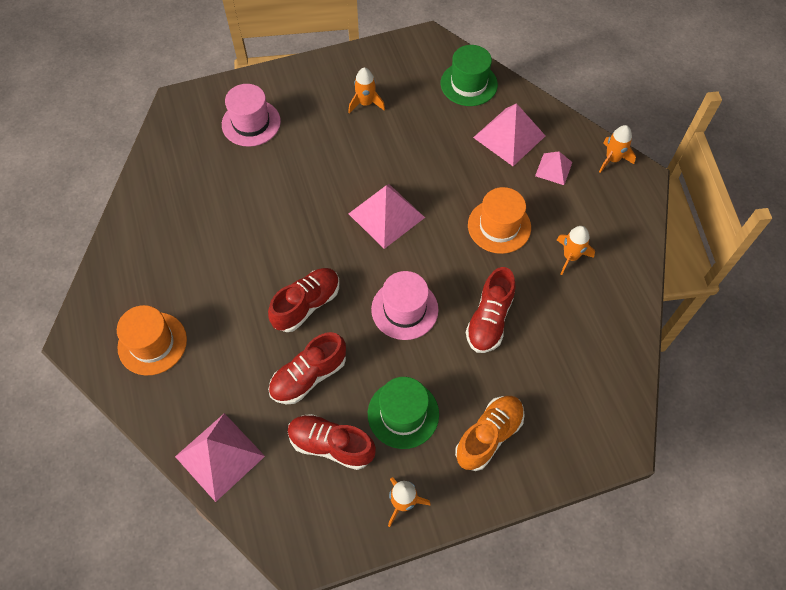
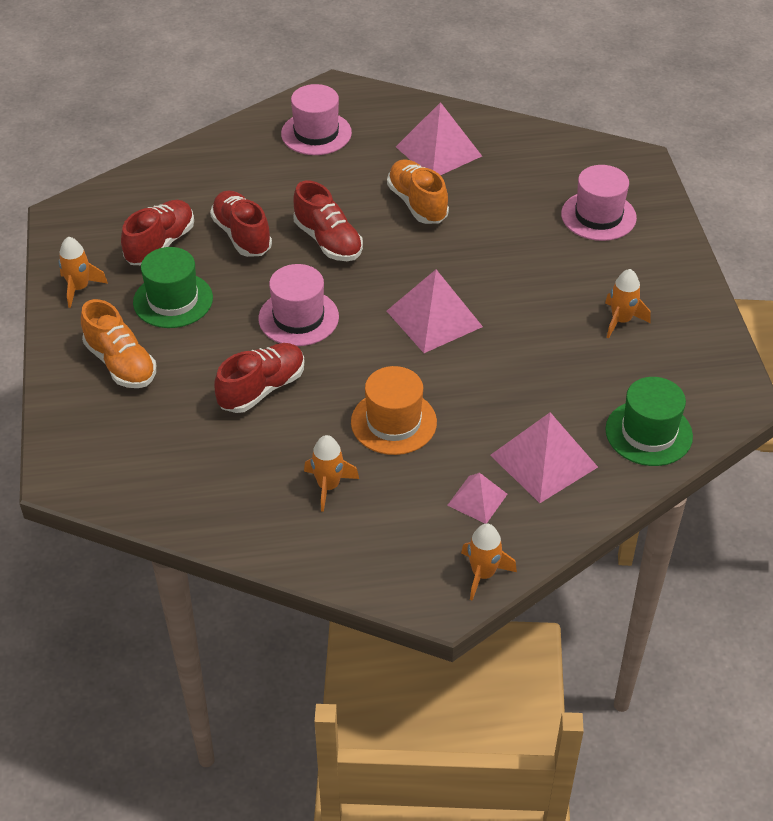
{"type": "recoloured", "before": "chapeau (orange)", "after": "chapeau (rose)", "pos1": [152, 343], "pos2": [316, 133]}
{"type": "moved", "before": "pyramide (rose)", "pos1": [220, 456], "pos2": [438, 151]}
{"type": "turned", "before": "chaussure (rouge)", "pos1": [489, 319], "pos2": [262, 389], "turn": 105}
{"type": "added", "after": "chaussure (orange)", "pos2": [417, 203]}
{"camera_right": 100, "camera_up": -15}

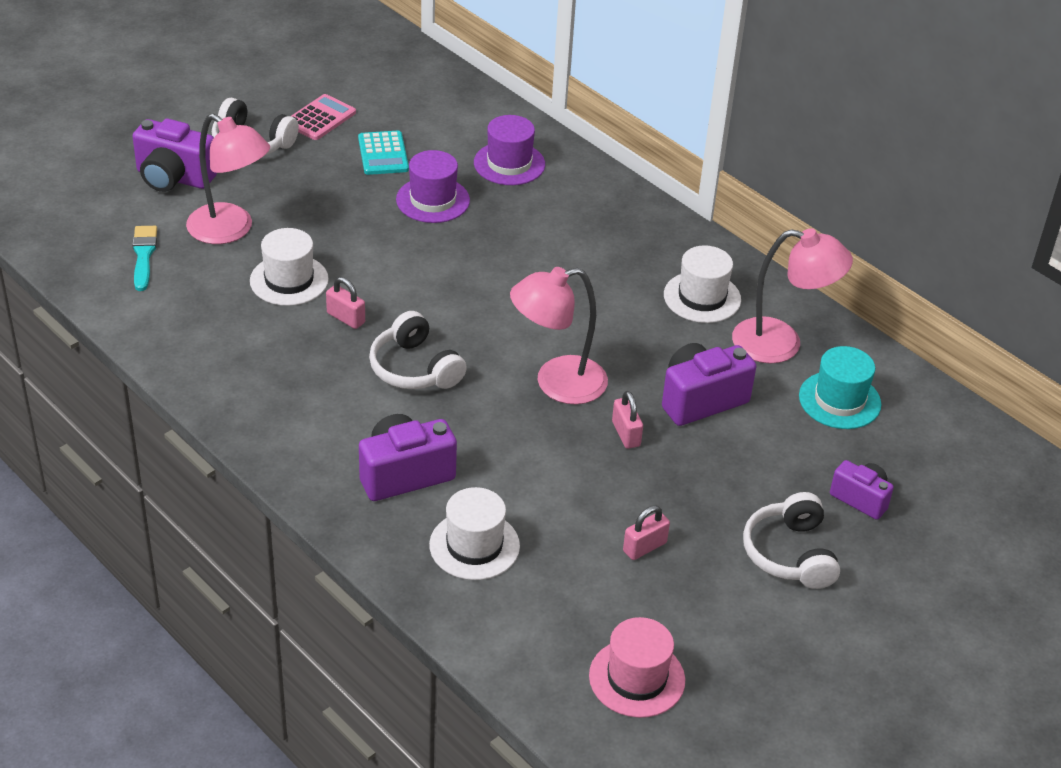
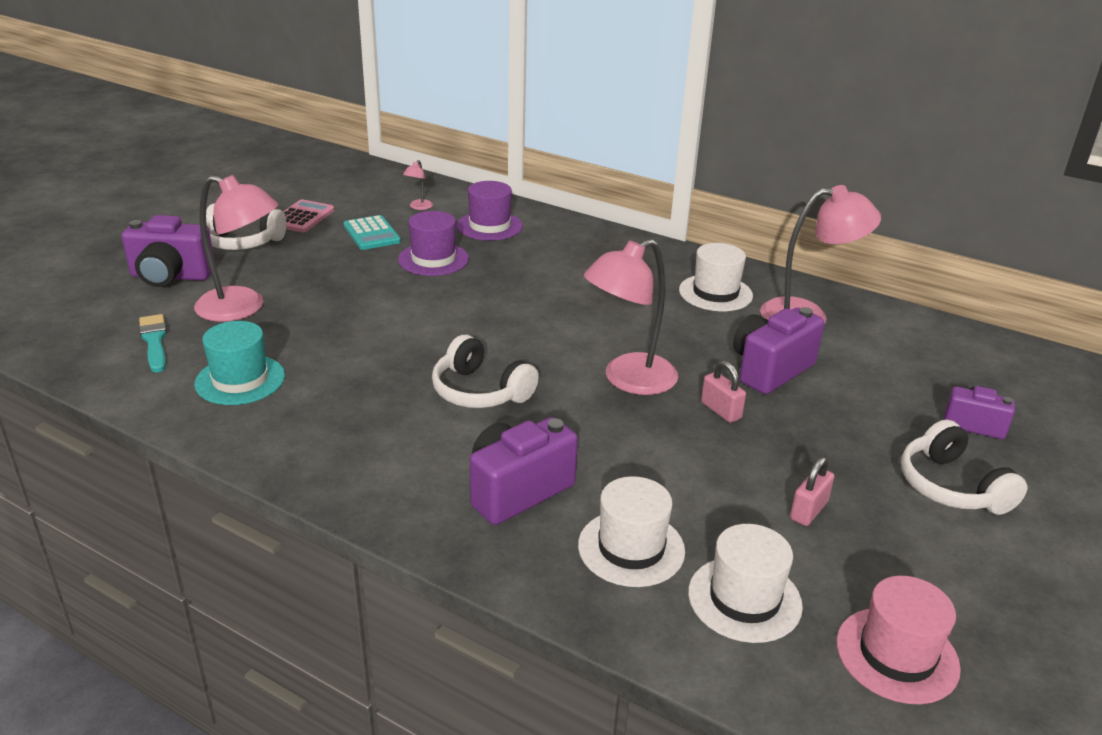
{"type": "moved", "before": "chapeau (blanc)", "pos1": [289, 280], "pos2": [744, 599]}
{"type": "removed", "before": "cadenas (rose)", "pos1": [346, 318]}
{"type": "moved", "before": "chapeau (turquoise)", "pos1": [839, 400], "pos2": [240, 380]}
{"type": "added", "after": "lampe (rose)", "pos2": [418, 207]}
{"camera_right": -15, "camera_up": -10}

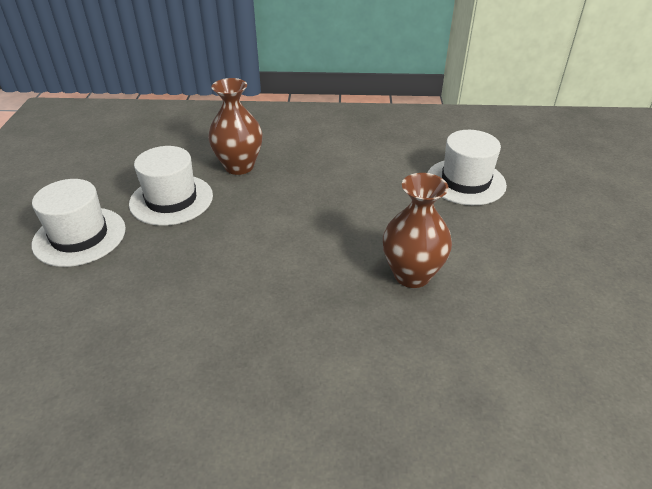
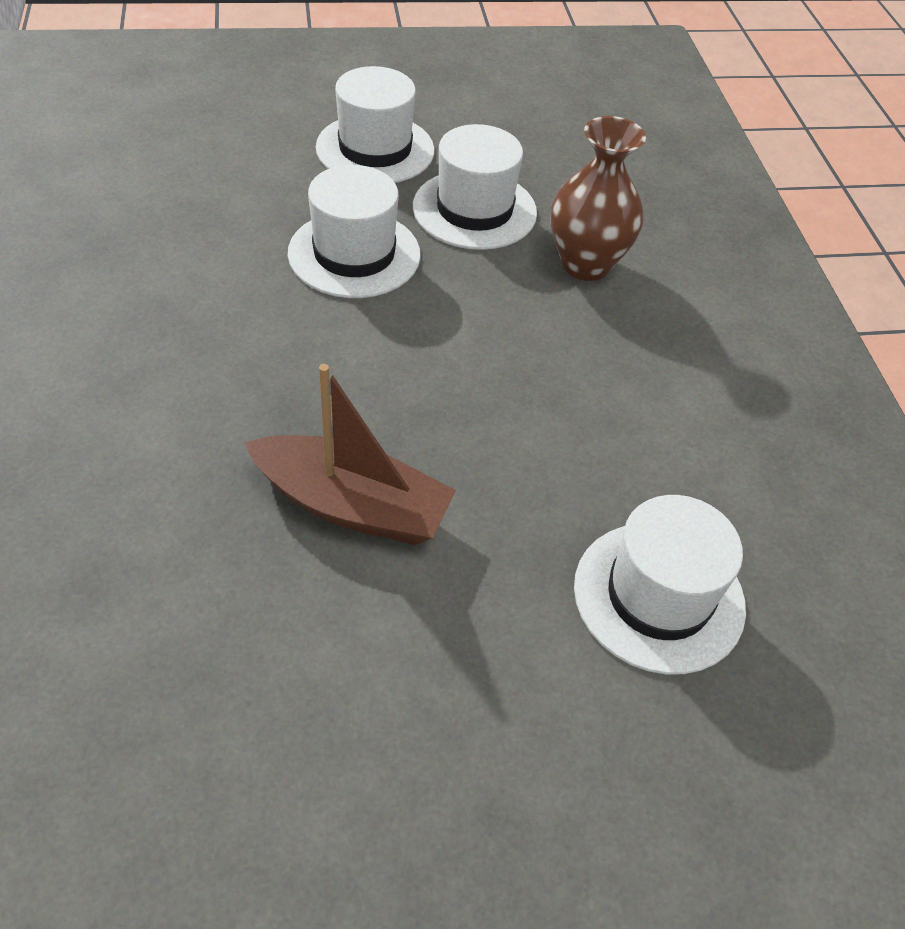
{"type": "replaced", "before": "vase (marron)", "after": "bateau (marron)", "pos1": [412, 275], "pos2": [352, 505]}
{"type": "added", "after": "chapeau (blanc)", "pos2": [354, 254]}
{"camera_right": 75, "camera_up": 10}

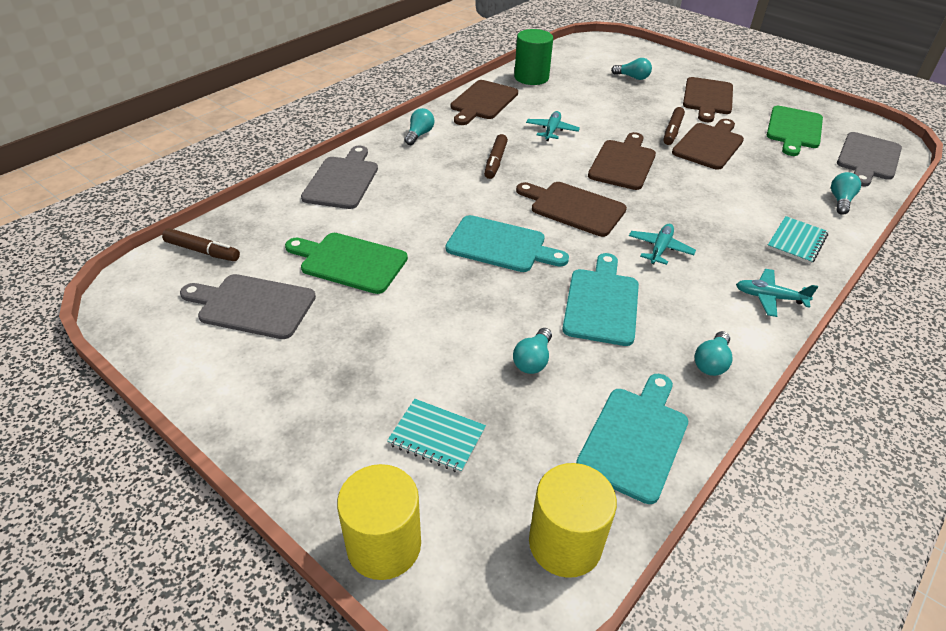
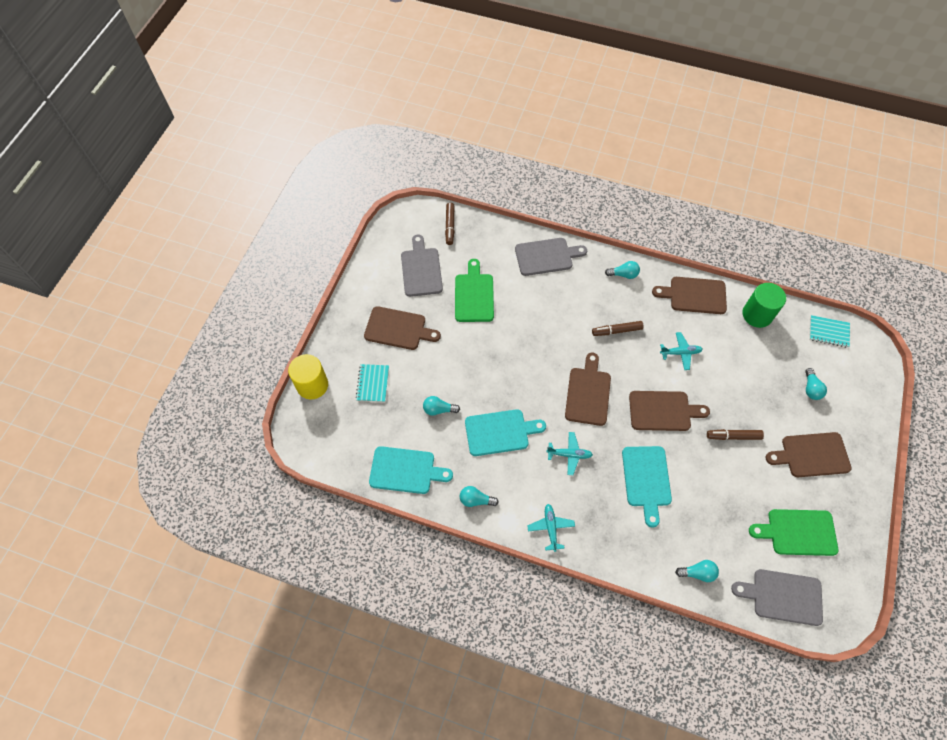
{"type": "moved", "before": "planche à découper (turquoise)", "pos1": [500, 245], "pos2": [646, 479]}
{"type": "removed", "before": "cylindre (jaune)", "pos1": [565, 543]}
{"type": "moved", "before": "planche à découper (marron)", "pos1": [709, 145], "pos2": [398, 329]}
{"type": "moved", "before": "carnet (turquoise)", "pos1": [796, 241], "pos2": [828, 332]}
{"camera_right": 70, "camera_up": 20}

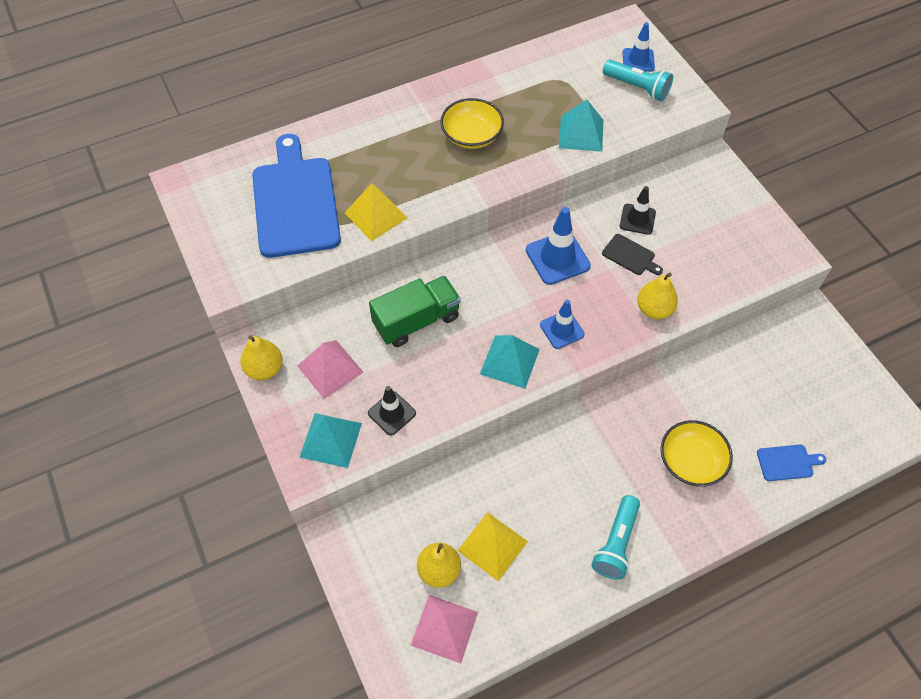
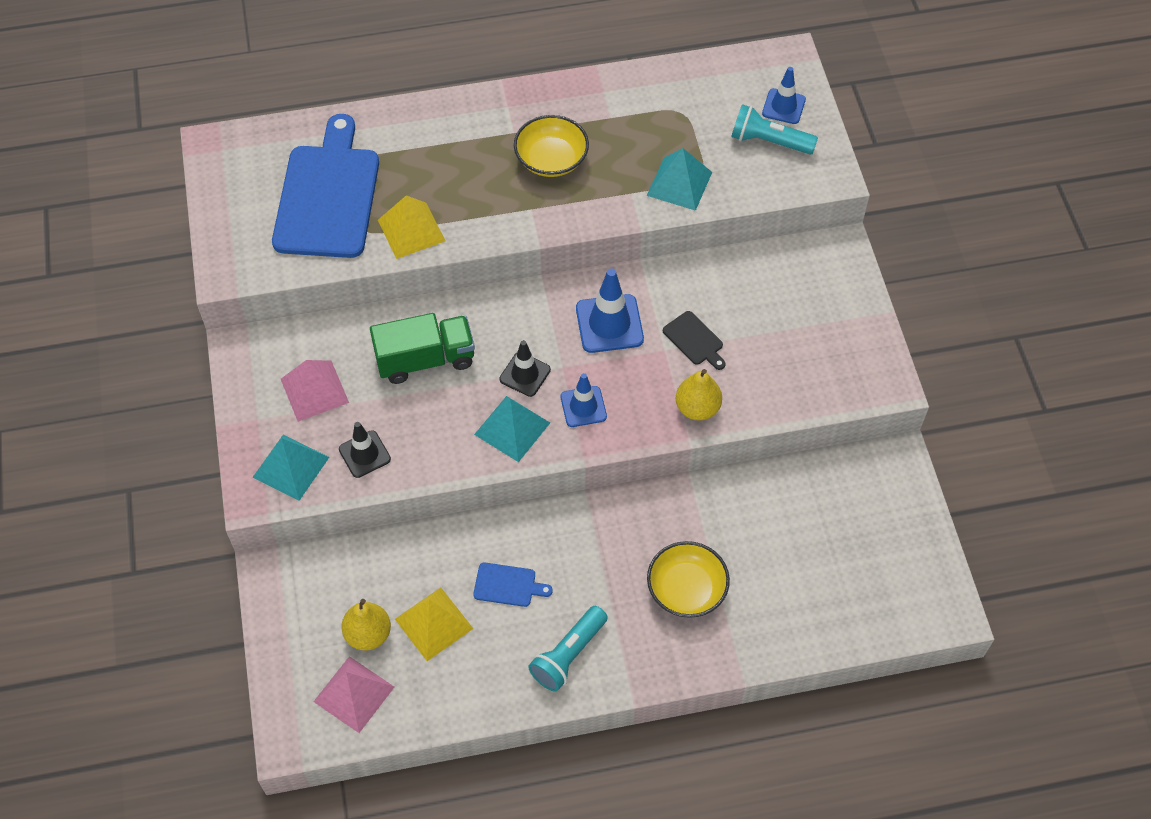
{"type": "removed", "before": "poire (jaune)", "pos1": [264, 369]}
{"type": "turned", "before": "lampe de poche (turquoise)", "pos1": [637, 88], "pos2": [769, 141], "turn": 150}
{"type": "moved", "before": "cône de chantier (noir)", "pos1": [637, 219], "pos2": [525, 374]}
{"type": "moved", "before": "planche à découper (bleu)", "pos1": [787, 462], "pos2": [508, 585]}
{"camera_right": 15, "camera_up": 0}

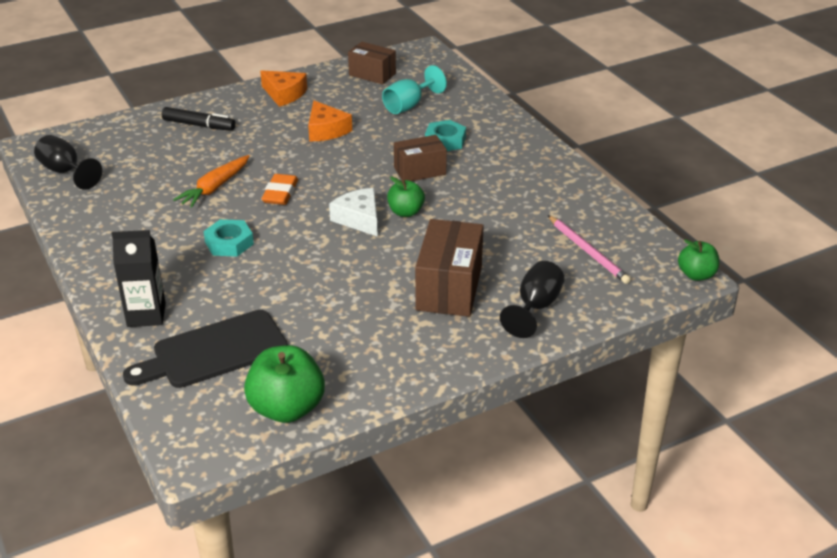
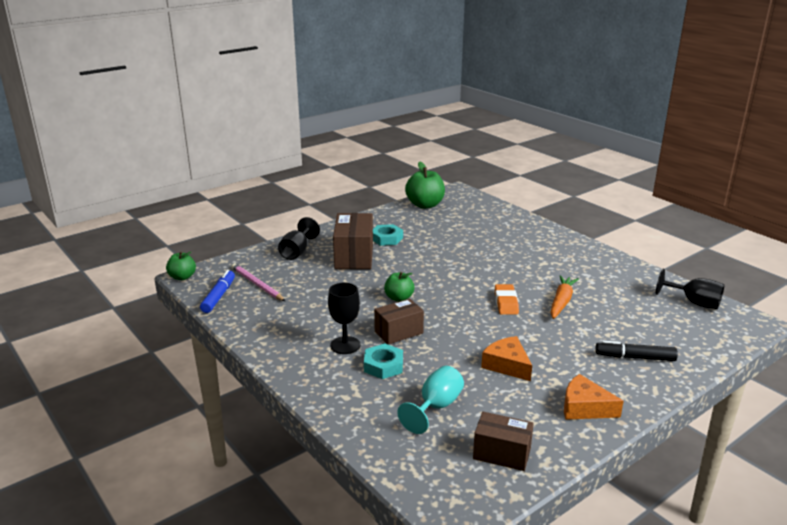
{"type": "removed", "before": "brique de lait (noir)", "pos1": [146, 315]}
{"type": "removed", "before": "planche à découper (noir)", "pos1": [214, 351]}
{"type": "moved", "before": "écrou (turquoise)", "pos1": [229, 243], "pos2": [386, 238]}
{"type": "removed", "before": "fromage (blanc)", "pos1": [359, 219]}
{"type": "added", "after": "feutre (bleu)", "pos2": [219, 296]}
{"type": "added", "after": "verre à pied (noir)", "pos2": [345, 345]}
{"camera_right": 170, "camera_up": -10}

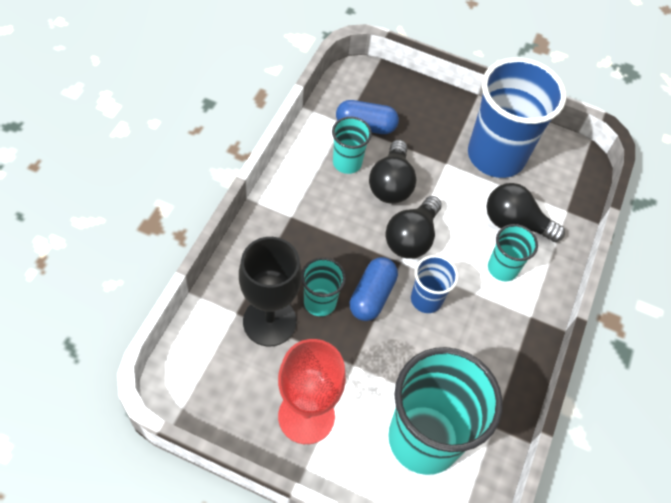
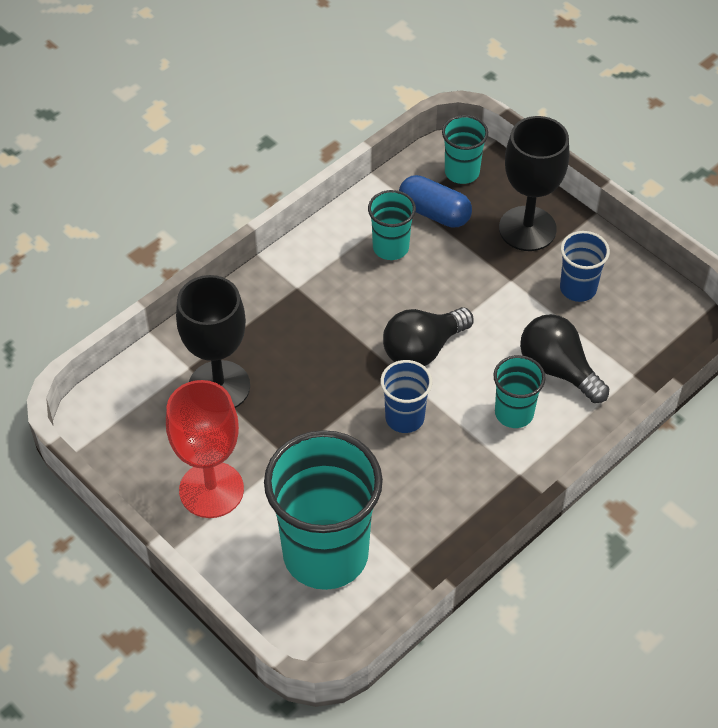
{"type": "moved", "before": "gobelet (turquoise)", "pos1": [320, 302], "pos2": [462, 172]}
{"type": "removed", "before": "gélule (bleu)", "pos1": [372, 296]}
{"type": "removed", "before": "ampoule (noir)", "pos1": [391, 184]}
{"type": "resized", "before": "gobelet (bleu)", "pos1": [496, 156], "pos2": [578, 288], "scale": 0.48}
{"type": "added", "after": "verre à pied (noir)", "pos2": [527, 229]}
{"camera_right": 30, "camera_up": -5}

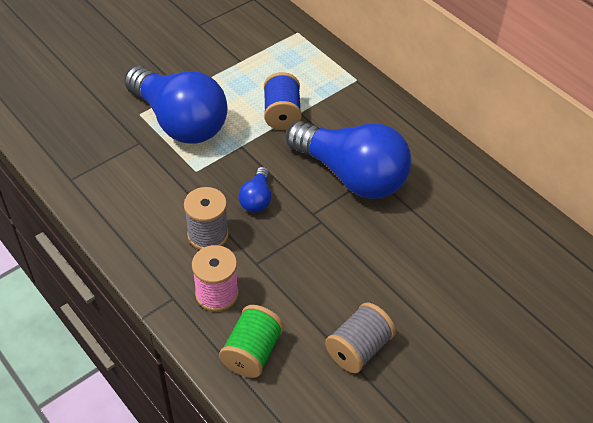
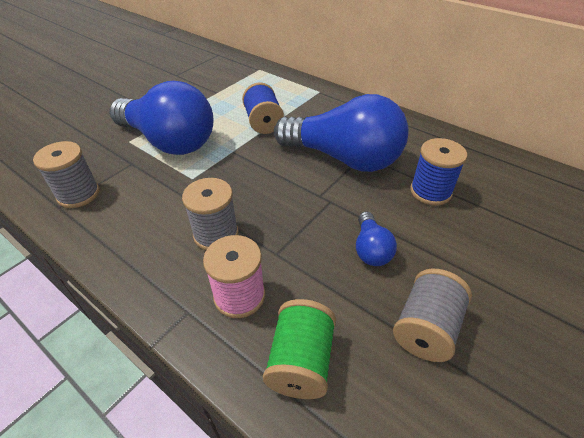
{"type": "moved", "before": "ampoule (bleu)", "pos1": [257, 199], "pos2": [371, 249]}
{"type": "added", "after": "bobine (gris)", "pos2": [78, 194]}
{"type": "added", "after": "bobine (bleu)", "pos2": [430, 191]}
{"camera_right": -10, "camera_up": -5}

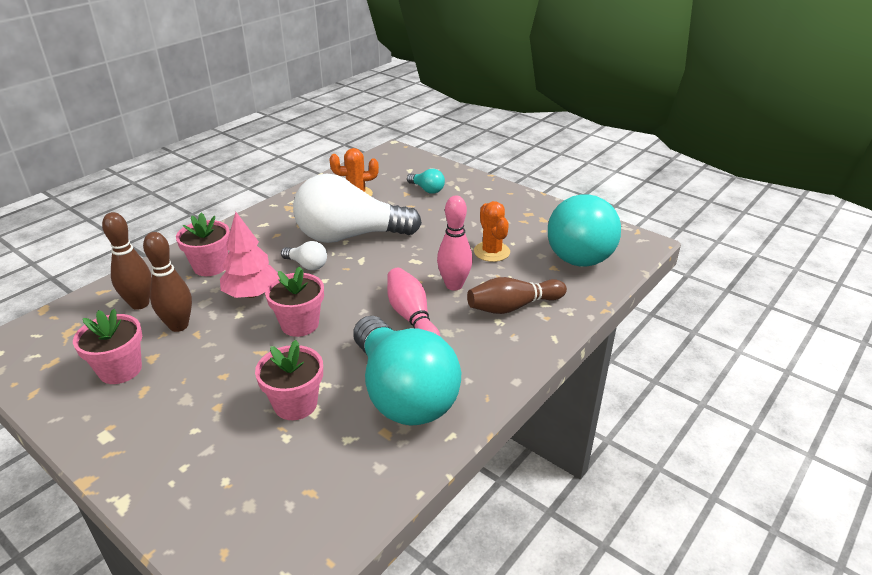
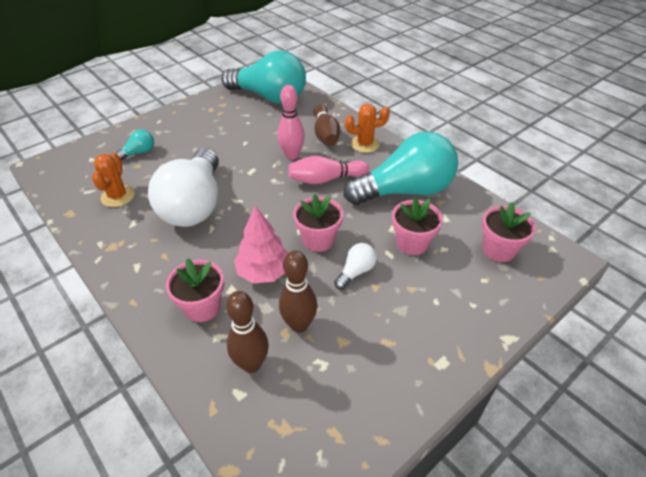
{"type": "moved", "before": "pot de fleurs (rose)", "pos1": [120, 370], "pos2": [498, 250]}
{"type": "moved", "before": "ampoule (blanc)", "pos1": [307, 265], "pos2": [356, 271]}
{"type": "moved", "before": "cactus (orange)", "pos1": [491, 252], "pos2": [365, 144]}
{"camera_right": -80, "camera_up": 10}

